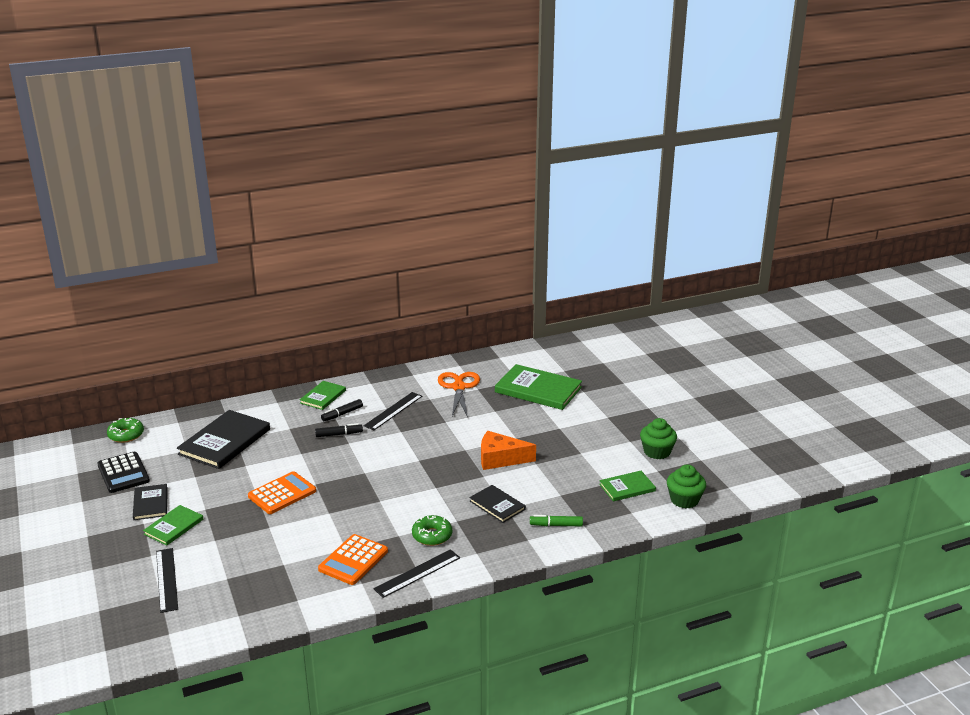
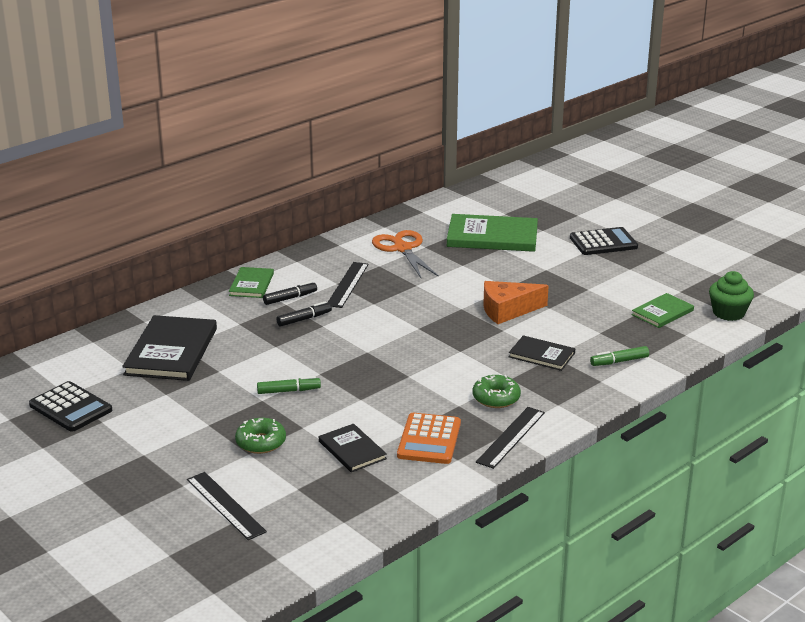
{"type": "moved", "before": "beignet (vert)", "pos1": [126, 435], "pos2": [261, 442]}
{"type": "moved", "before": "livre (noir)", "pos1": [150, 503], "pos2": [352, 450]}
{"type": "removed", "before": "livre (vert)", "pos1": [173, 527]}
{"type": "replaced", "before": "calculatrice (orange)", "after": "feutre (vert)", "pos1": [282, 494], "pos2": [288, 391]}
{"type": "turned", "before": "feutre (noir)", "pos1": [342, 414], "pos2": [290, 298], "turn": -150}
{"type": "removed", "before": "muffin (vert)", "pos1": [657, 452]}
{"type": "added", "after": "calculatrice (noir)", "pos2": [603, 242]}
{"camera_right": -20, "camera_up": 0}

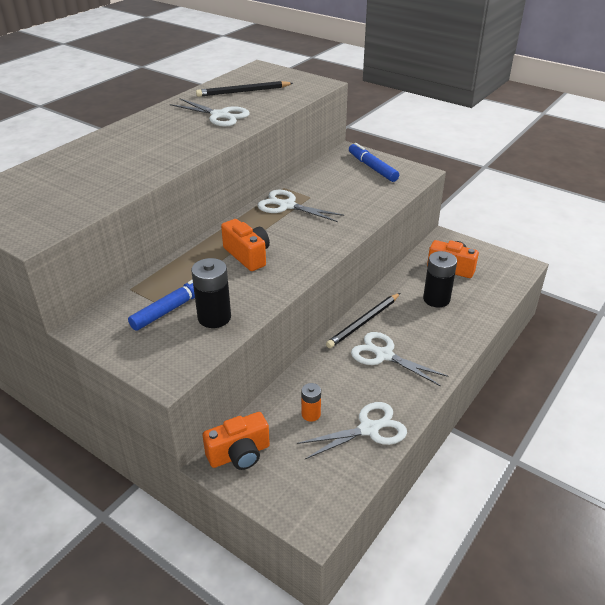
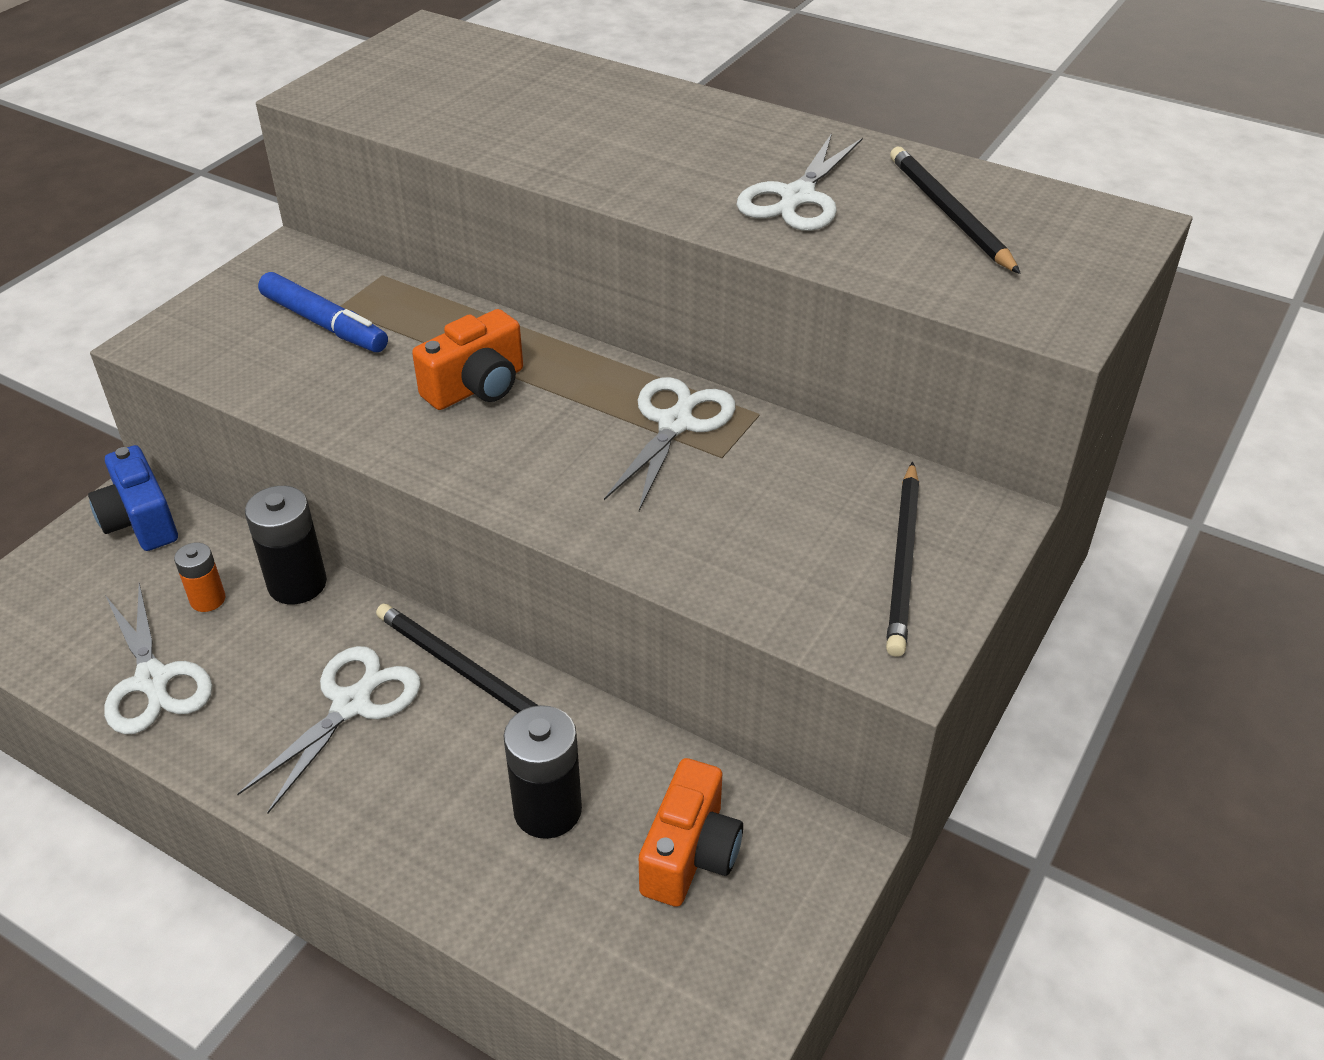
{"type": "moved", "before": "pile (noir)", "pos1": [214, 317], "pos2": [297, 584]}
{"type": "recoloured", "before": "appareil photo (orange)", "after": "appareil photo (bleu)", "pos1": [239, 454], "pos2": [140, 521]}
{"type": "replaced", "before": "feutre (bleu)", "after": "crayon (noir)", "pos1": [372, 167], "pos2": [903, 561]}
{"camera_right": 85, "camera_up": 5}

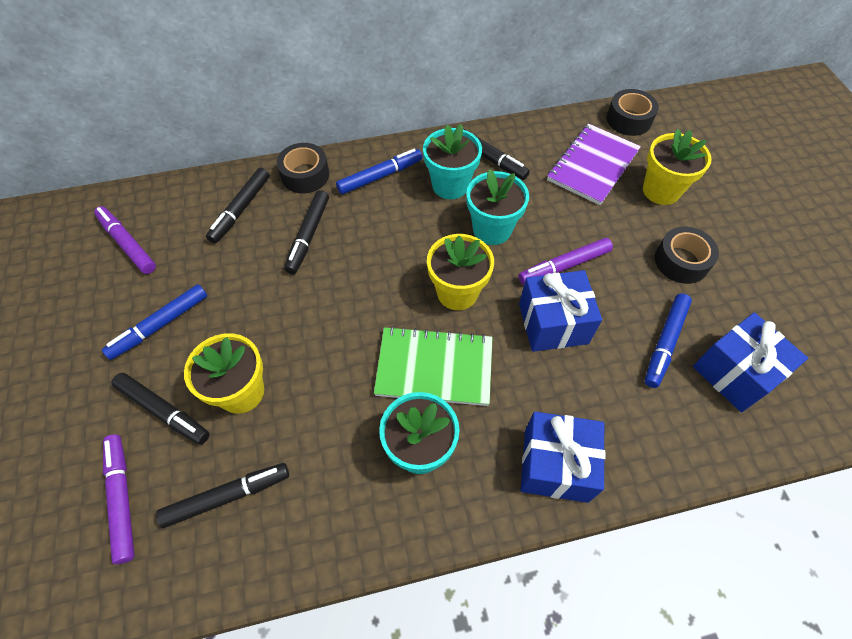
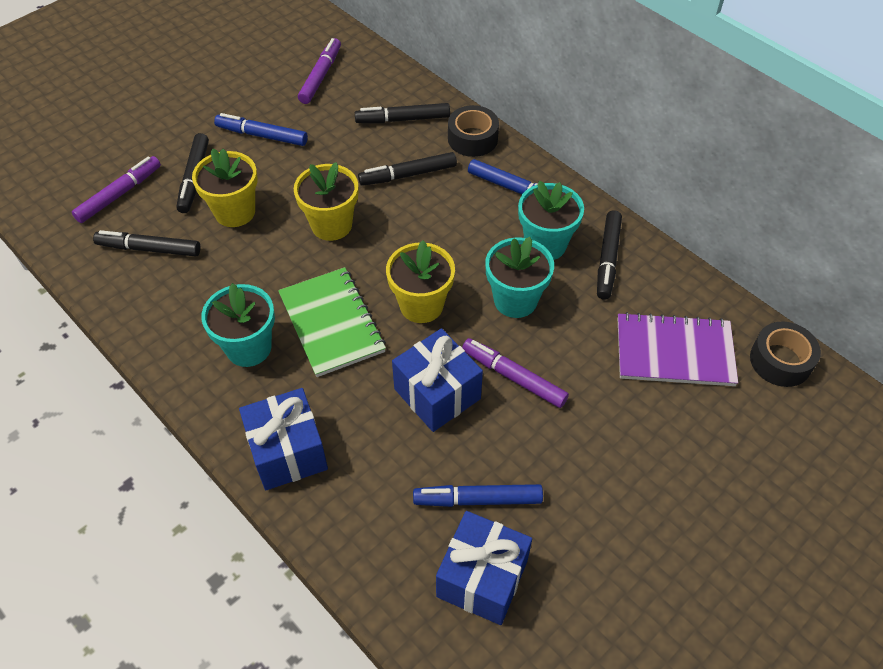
{"type": "turned", "before": "feutre (noir)", "pos1": [227, 496], "pos2": [149, 249], "turn": 150}
{"type": "moved", "before": "pot de fleurs (jaune)", "pos1": [661, 190], "pos2": [331, 225]}
{"type": "removed", "before": "ruban adhésif (noir)", "pos1": [681, 261]}
{"camera_right": 60, "camera_up": -5}

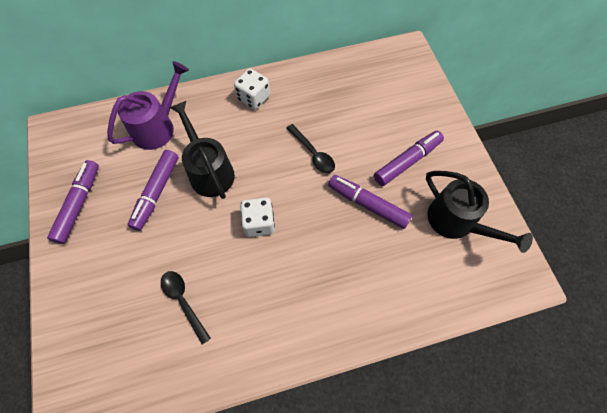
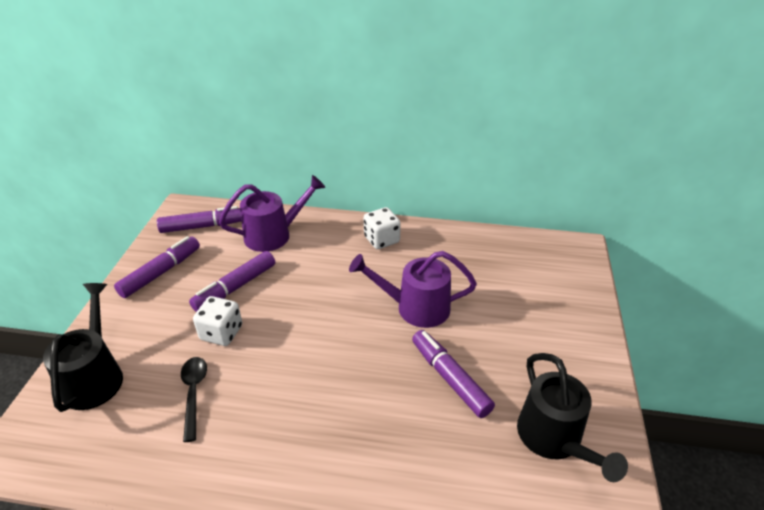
{"type": "moved", "before": "arrosoir (noir)", "pos1": [209, 170], "pos2": [95, 376]}
{"type": "moved", "before": "dé (blanc)", "pos1": [259, 223], "pos2": [221, 333]}
{"type": "replaced", "before": "cuillère (noir)", "after": "arrosoir (violet)", "pos1": [313, 153], "pos2": [415, 308]}
{"type": "moved", "before": "feutre (violet)", "pos1": [407, 161], "pos2": [203, 226]}
{"camera_right": 25, "camera_up": -25}

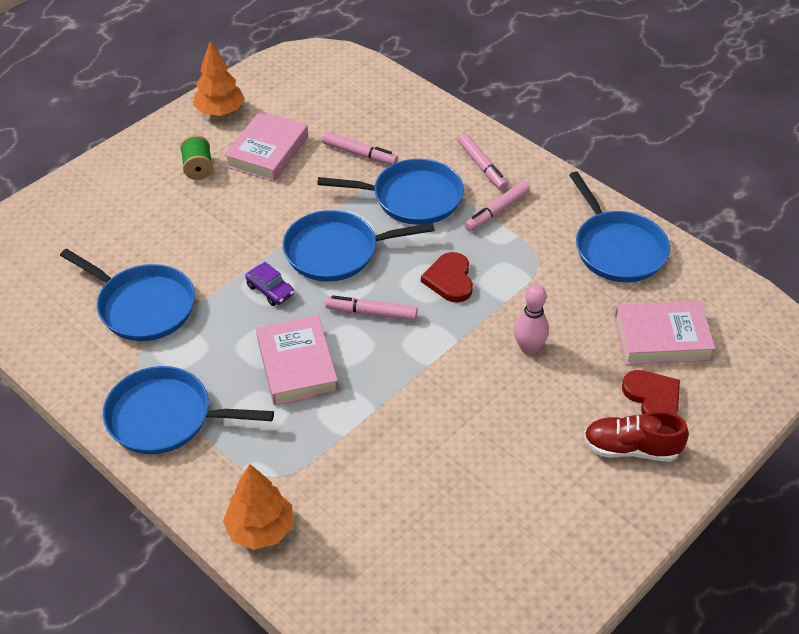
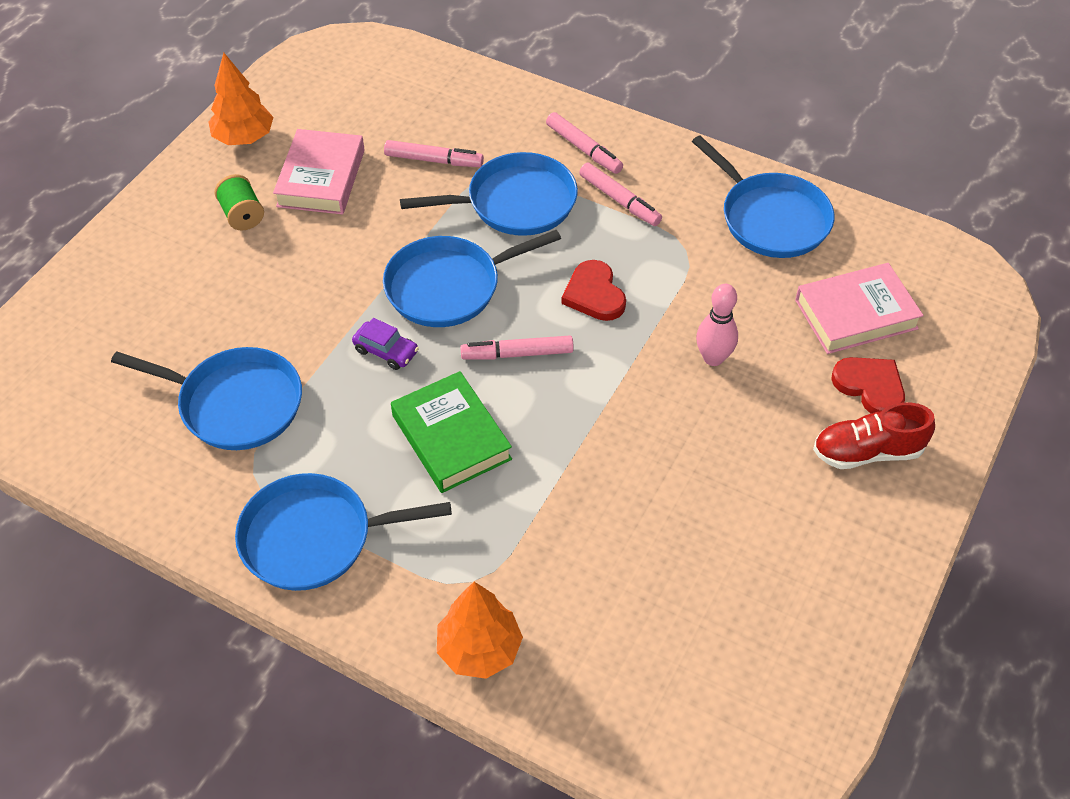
{"type": "recoloured", "before": "livre (rose)", "after": "livre (vert)", "pos1": [297, 365], "pos2": [451, 437]}
{"type": "turned", "before": "feutre (rose)", "pos1": [497, 211], "pos2": [619, 200], "turn": -75}
{"camera_right": -15, "camera_up": 5}

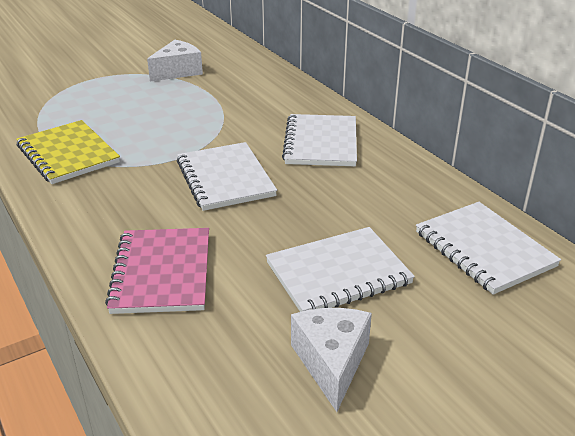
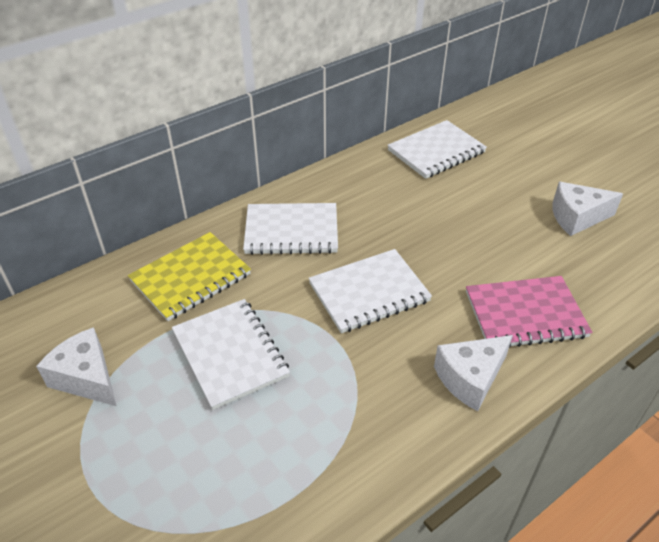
{"type": "moved", "before": "carnet (jaune)", "pos1": [68, 154], "pos2": [191, 278]}
{"type": "moved", "before": "carnet (blanc)", "pos1": [338, 273], "pos2": [230, 354]}
{"type": "added", "after": "fromage (blanc)", "pos2": [470, 378]}
{"camera_right": -95, "camera_up": 10}

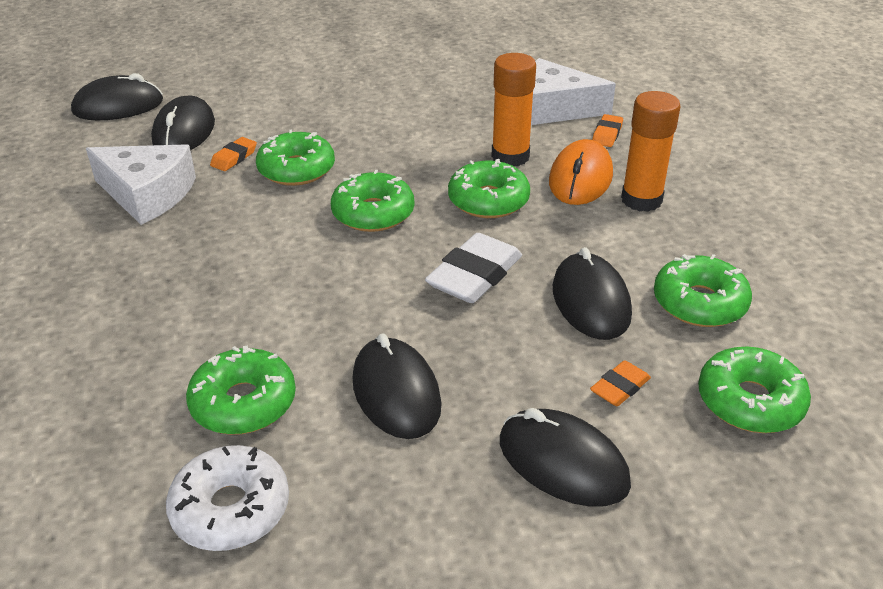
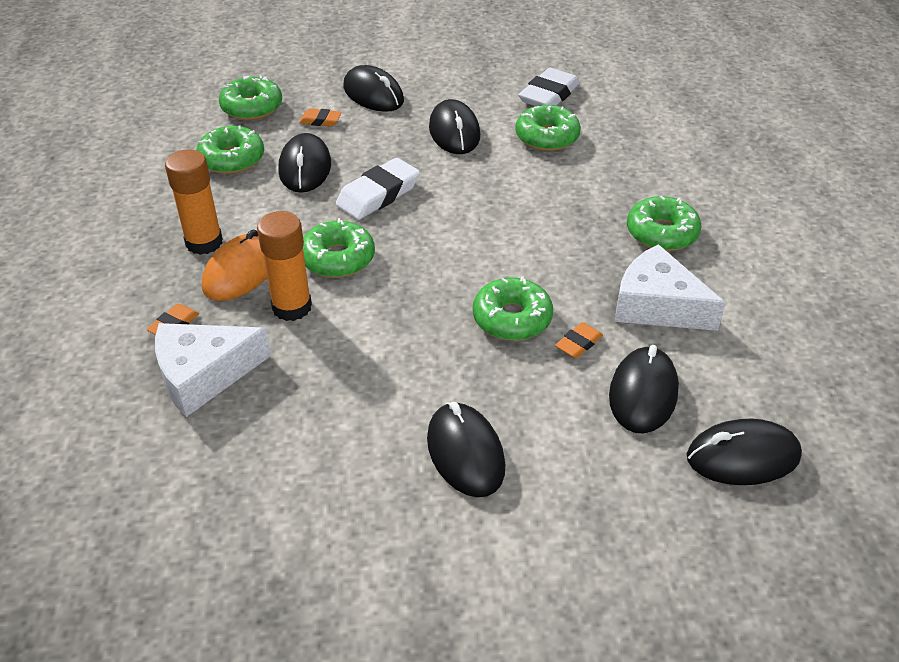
{"type": "replaced", "before": "beignet (blanc)", "after": "gomme (blanc)", "pos1": [231, 509], "pos2": [549, 95]}
{"type": "moved", "before": "beignet (vert)", "pos1": [373, 213], "pos2": [661, 233]}
{"type": "turned", "before": "fromage (blanc)", "pos1": [553, 108], "pos2": [203, 375], "turn": 135}
{"type": "turned", "before": "gomme (orange)", "pos1": [620, 387], "pos2": [320, 121], "turn": 45}
{"type": "added", "after": "souris (noir)", "pos2": [465, 453]}
{"camera_right": -170, "camera_up": 5}

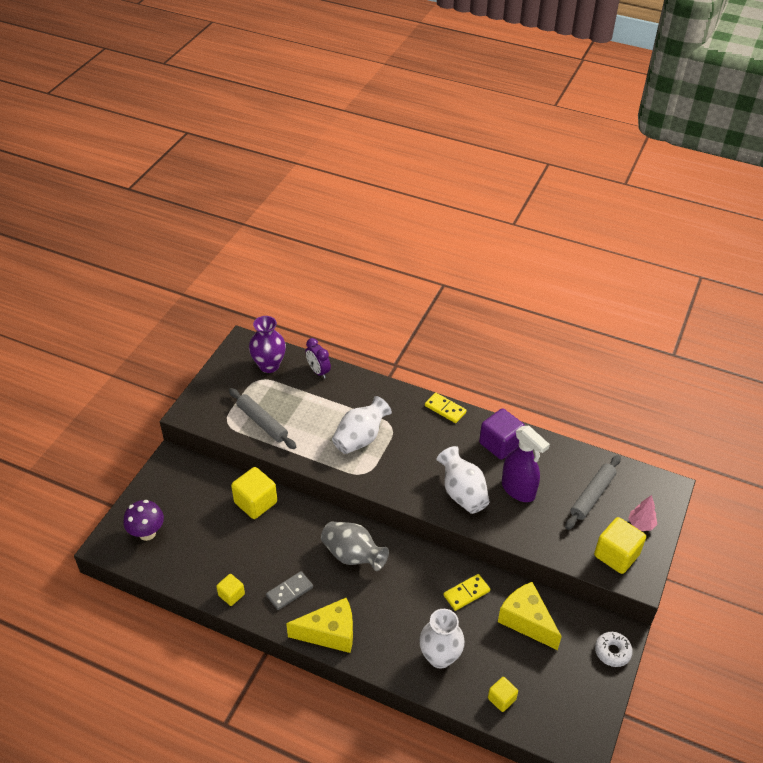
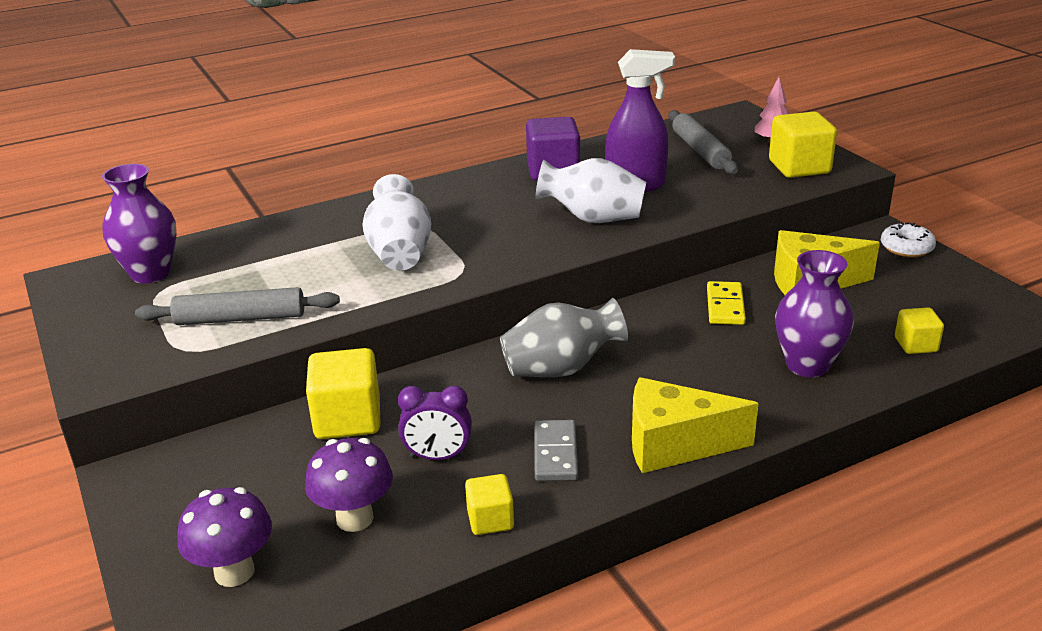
{"type": "turned", "before": "fromage (jaune)", "pos1": [330, 633], "pos2": [674, 445], "turn": -120}
{"type": "moved", "before": "réveil (violet)", "pos1": [318, 371], "pos2": [438, 457]}
{"type": "recoloured", "before": "vase (blanc)", "after": "vase (violet)", "pos1": [440, 657], "pos2": [807, 365]}
{"type": "removed", "before": "domino (jaune)", "pos1": [445, 409]}
{"type": "added", "after": "champignon (violet)", "pos2": [355, 518]}
{"camera_right": -50, "camera_up": -15}

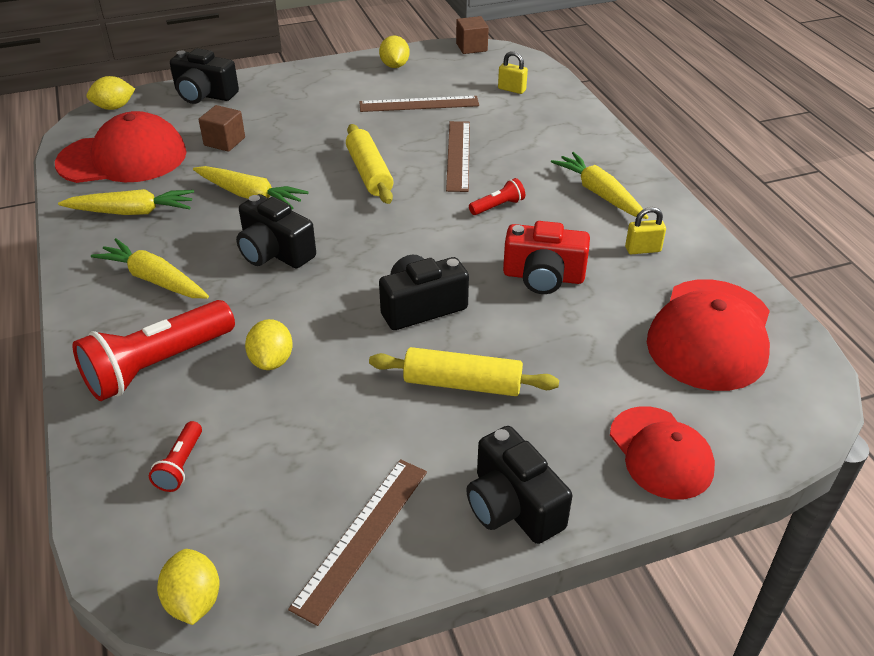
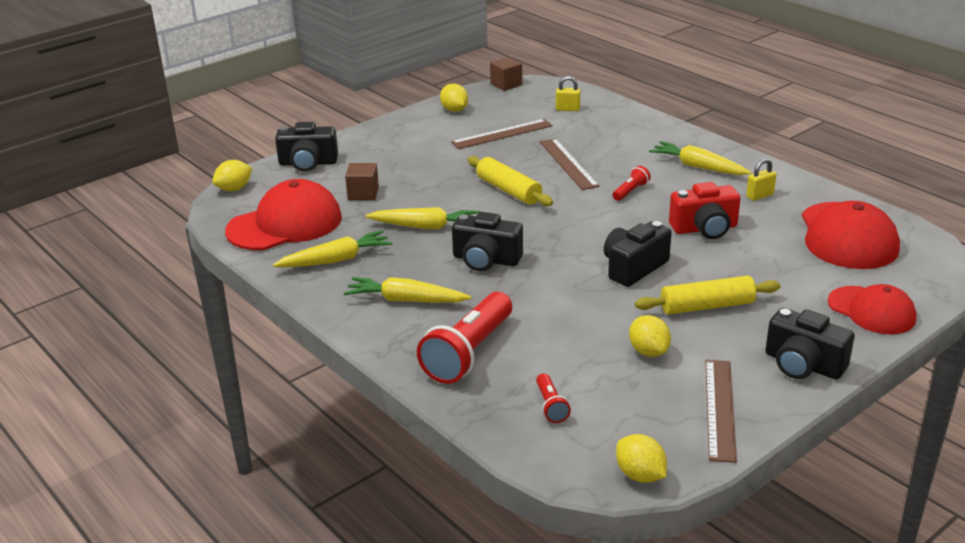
{"type": "moved", "before": "citron (jaune)", "pos1": [272, 360], "pos2": [648, 351]}
{"camera_right": -20, "camera_up": -10}

